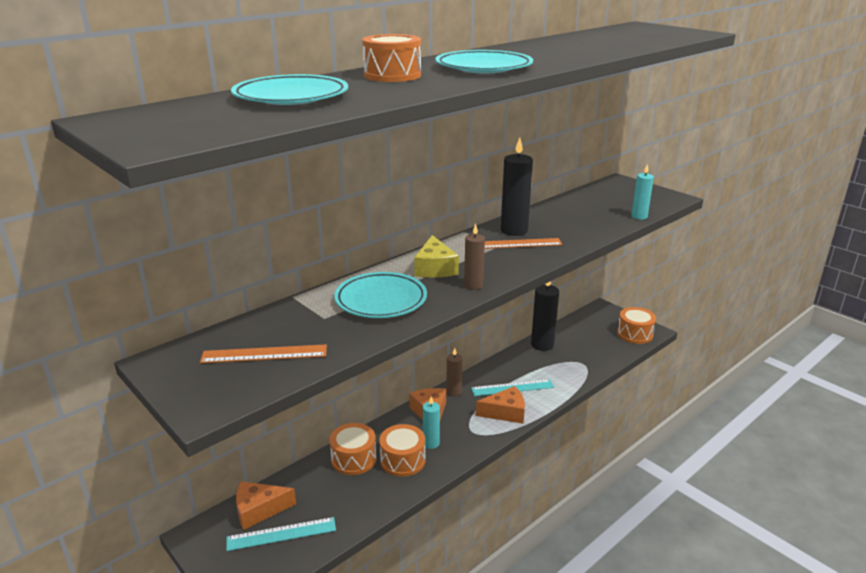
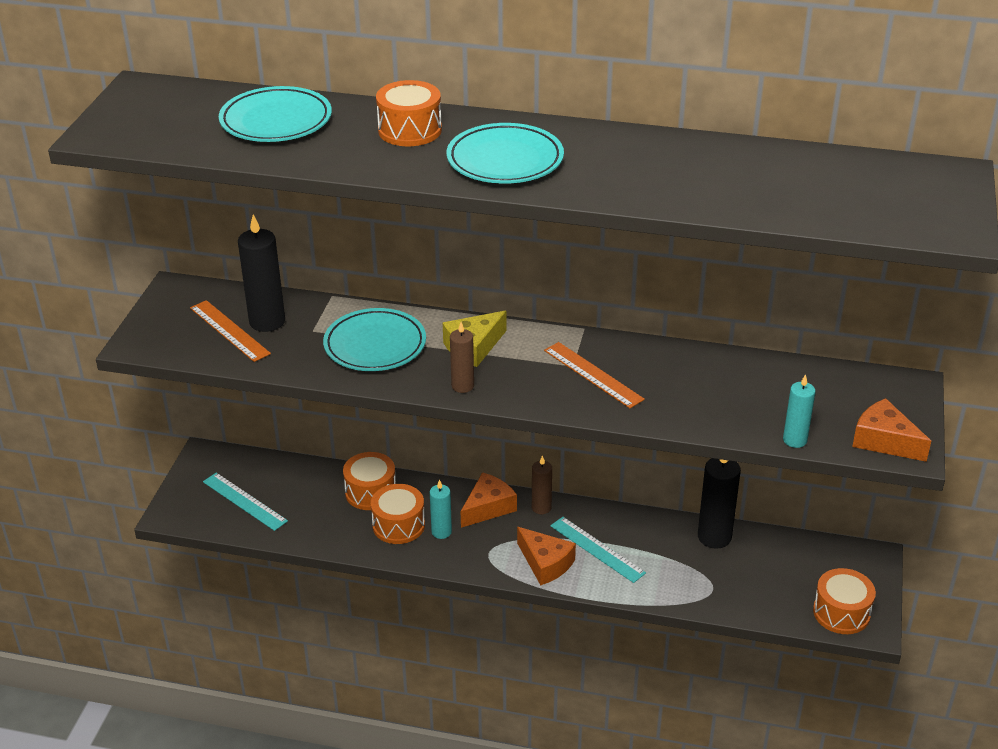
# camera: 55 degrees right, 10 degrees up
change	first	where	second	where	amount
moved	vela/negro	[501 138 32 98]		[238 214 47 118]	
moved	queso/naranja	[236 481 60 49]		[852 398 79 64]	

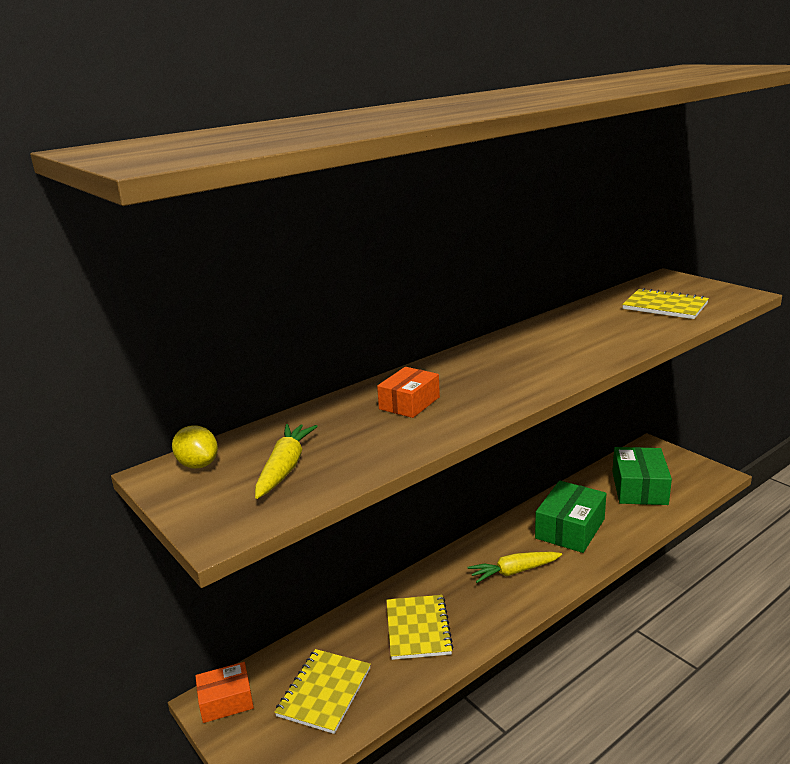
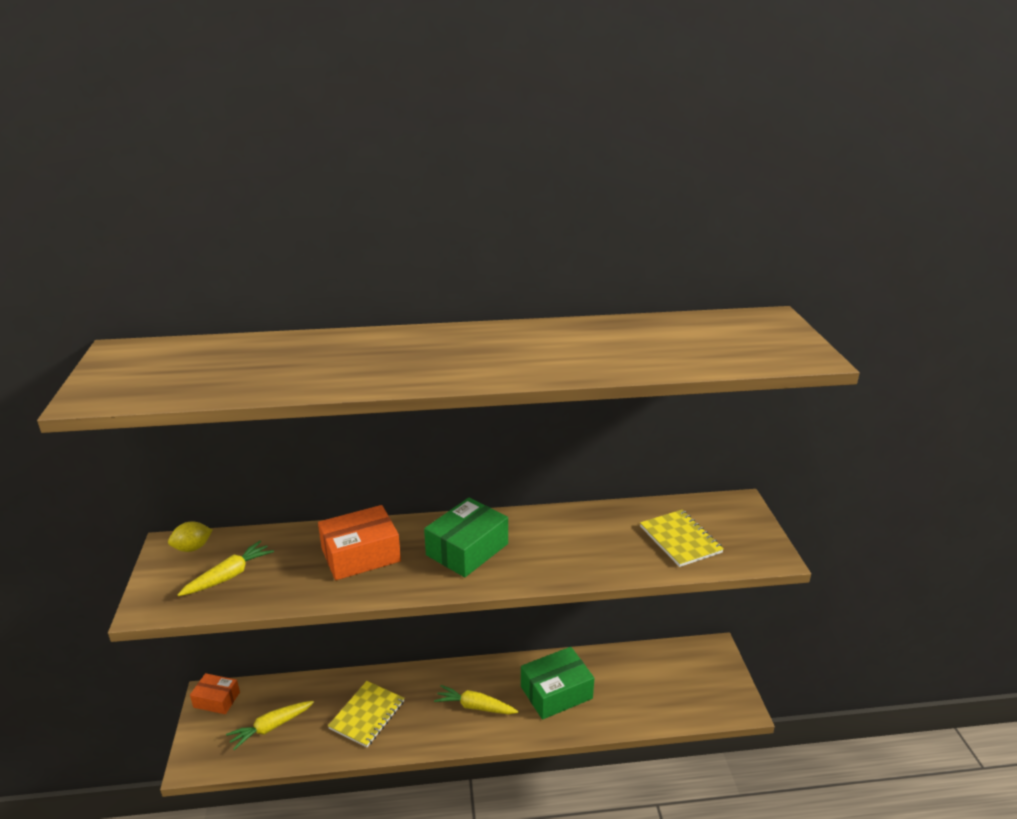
# camera: 30 degrees right, 5 degrees up
change	first	where	second	where	amount
resized	caja/naranja	[377 367 63 51]		[318 505 83 75]	x1.63
turned	limón/amarillo	[172 425 46 43]		[168 521 45 31]	75 degrees clockwise
moved	caja/verde	[612 447 60 58]		[424 497 84 80]	
replaced	cuaderno/amarillo	[275 649 96 85]	zanahoria/amarillo	[226 701 88 49]	

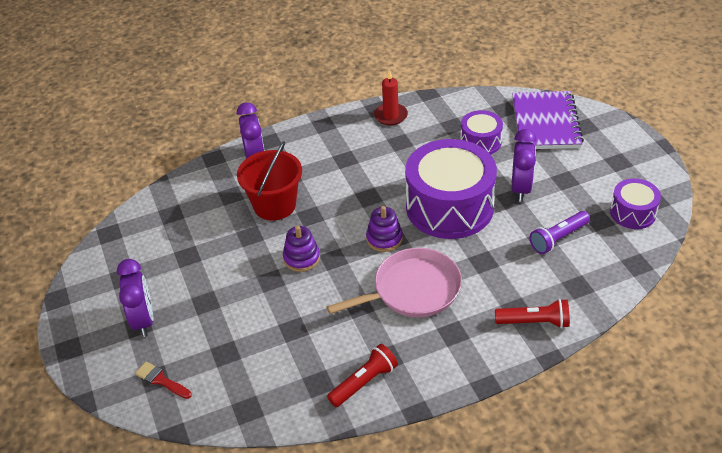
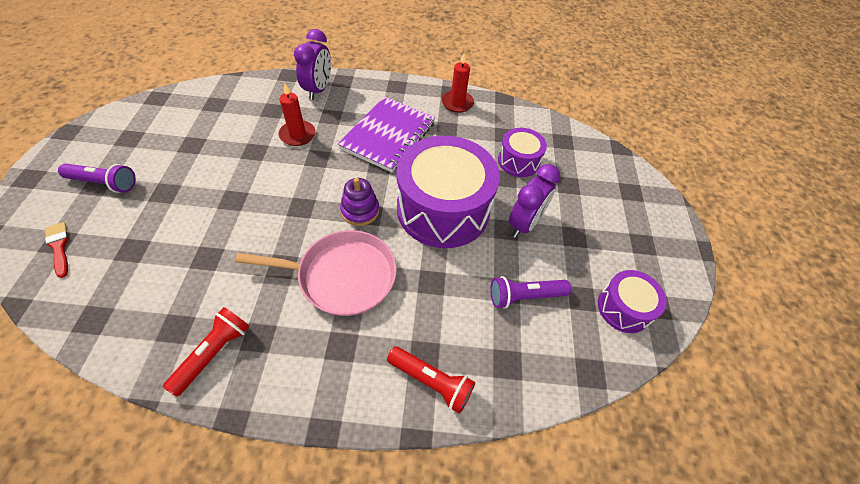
# camera: 20 degrees right, 10 degrees up
change	first	where	second	where	amount
moved	cuaderno/morado	[512 91 72 58]		[338 96 97 77]	
replaced	balde/rojo	[237 141 65 80]	vela/rojo	[278 83 38 63]	
removed	juguete apilable/morado	[283 226 37 46]			
replaced	despertador/morado	[117 259 36 78]	lámpara de mano/morado	[58 163 78 30]	
turned	lámpara de mano/rojo	[327 344 71 63]		[163 307 87 89]	45 degrees counterclockwise

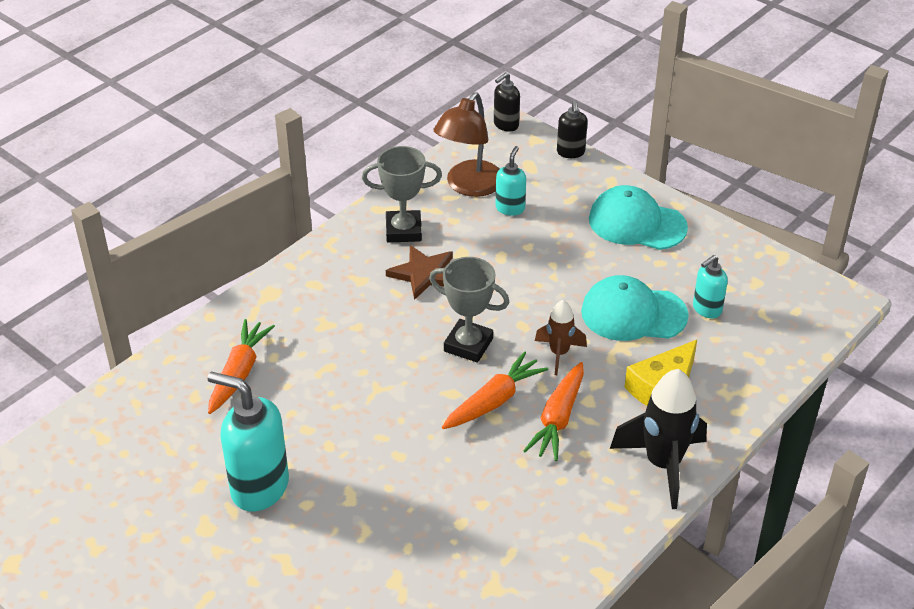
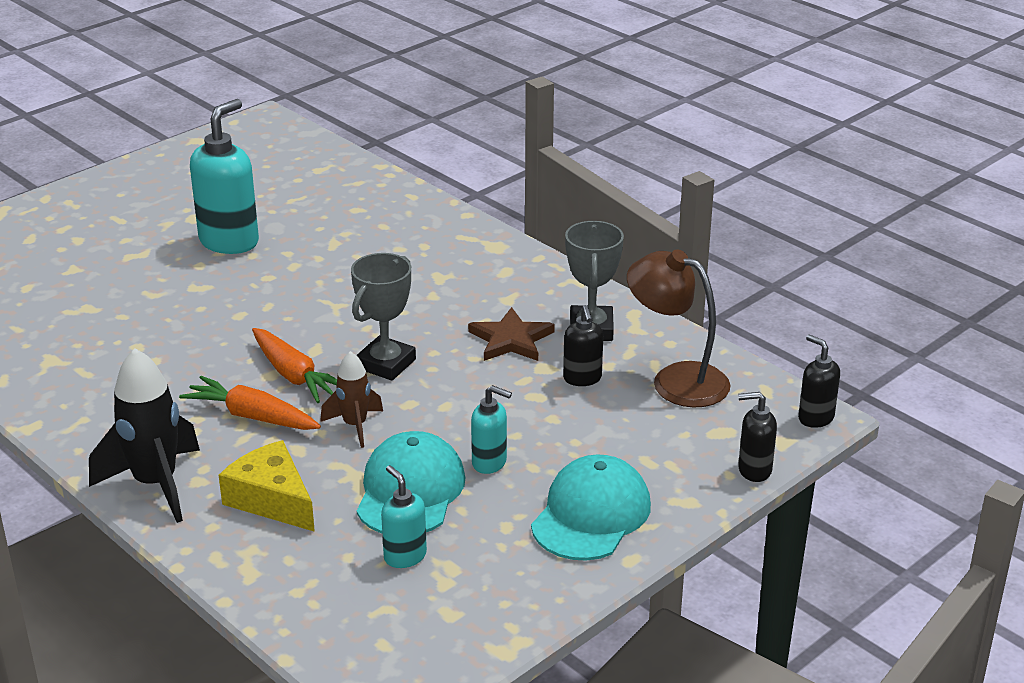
# camera: 95 degrees right, 10 degrees down
change	first	where	second	where	amount
moved	dispensador de jabón/turquesa	[496 146 30 70]		[471 385 41 89]	
removed	zanahoria/naranja	[208 319 67 95]			
added			dispensador de jabón/negro	[563 305 40 81]	

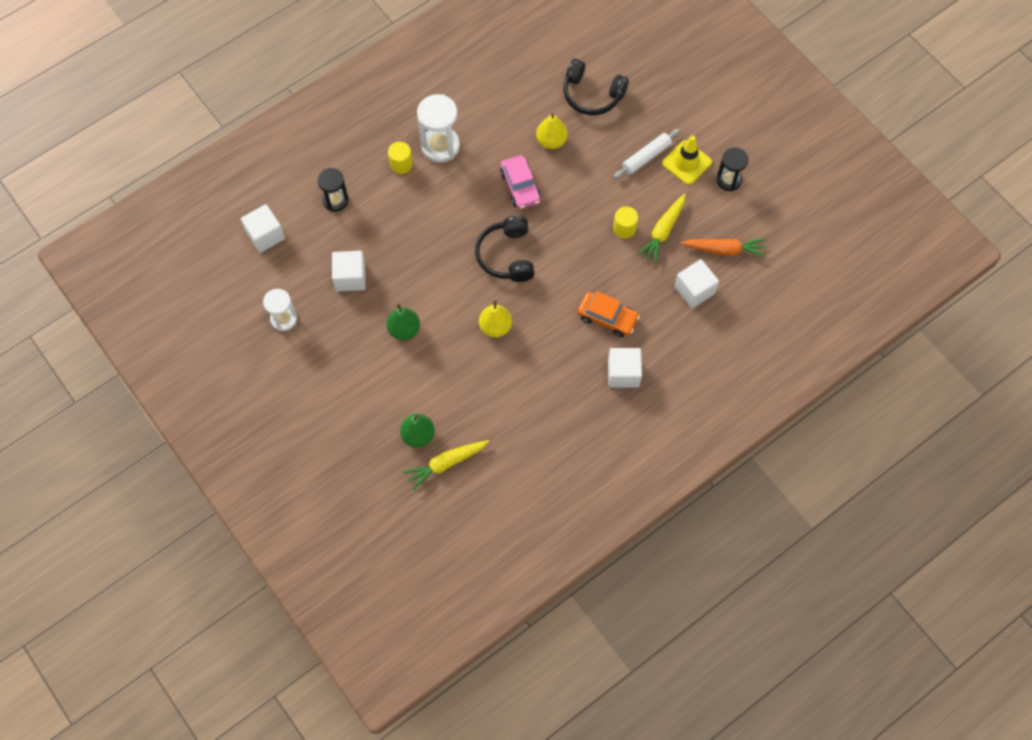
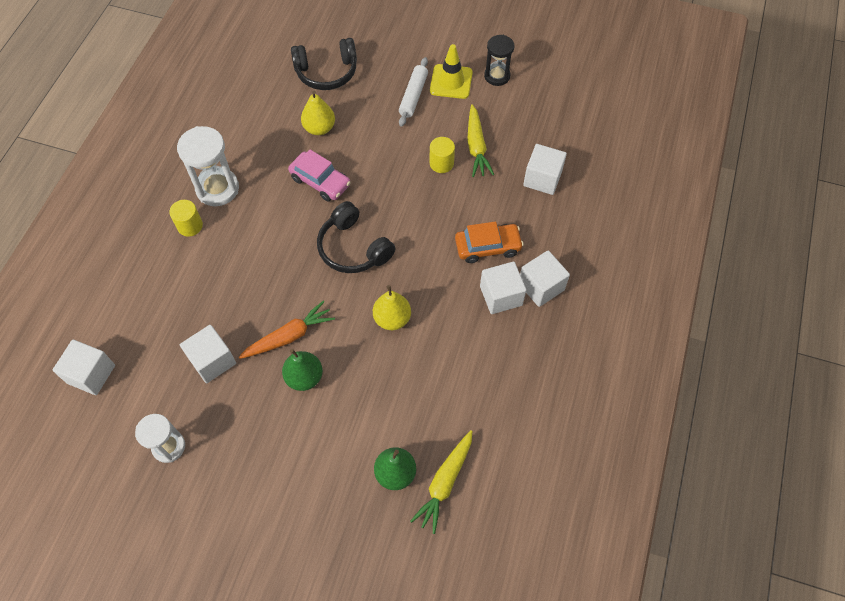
# camera: 35 degrees left, 5 degrees down
change	first	where	second	where	amount
removed	reloj de arena/negro	[317 168 32 44]			
moved	zanahoria/naranja	[680 238 86 19]		[239 301 96 58]	
added			cubo/blanco	[480 262 46 52]	

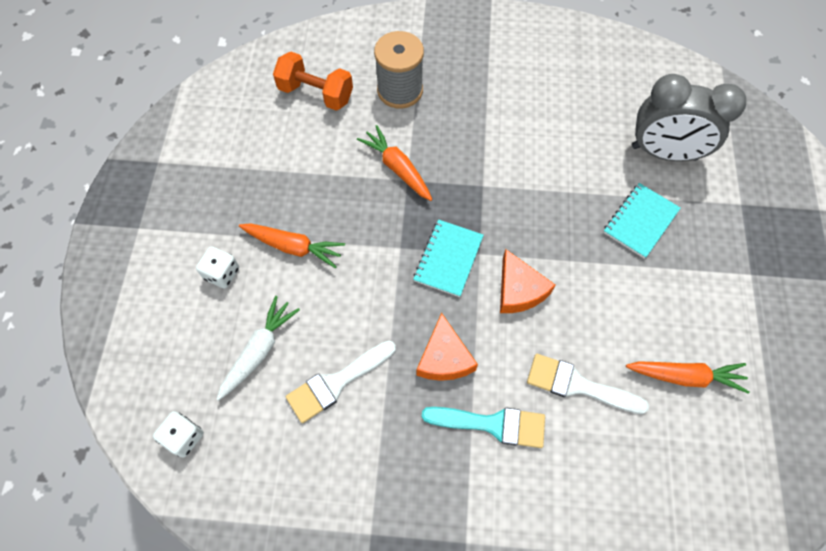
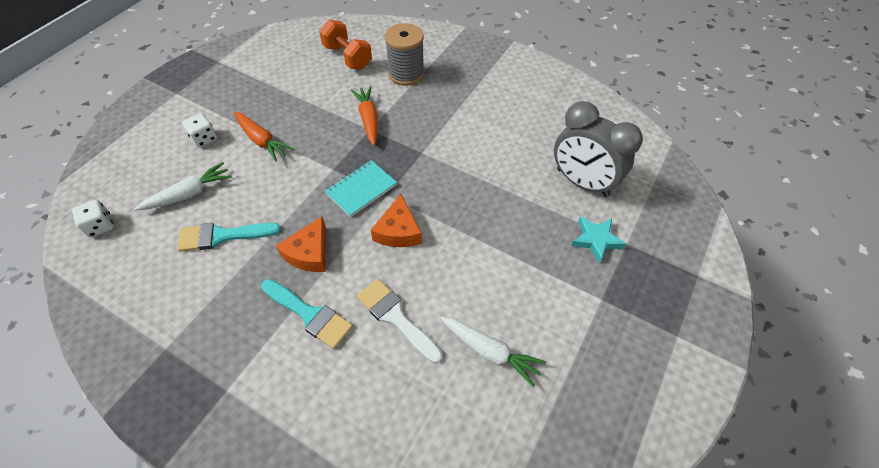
# camera: 25 degrees right, 10 degrees down
change	first	where	second	where	amount
removed	cuaderno/turquesa	[603 183 78 76]			
recoloured	pincel/blanco	[286 340 110 83]	pincel/turquesa	[177 223 104 29]	
recoloured	zanahoria/naranja	[626 361 124 33]	zanahoria/blanco	[440 317 106 70]	
added			estrella/turquesa	[571 216 55 48]	

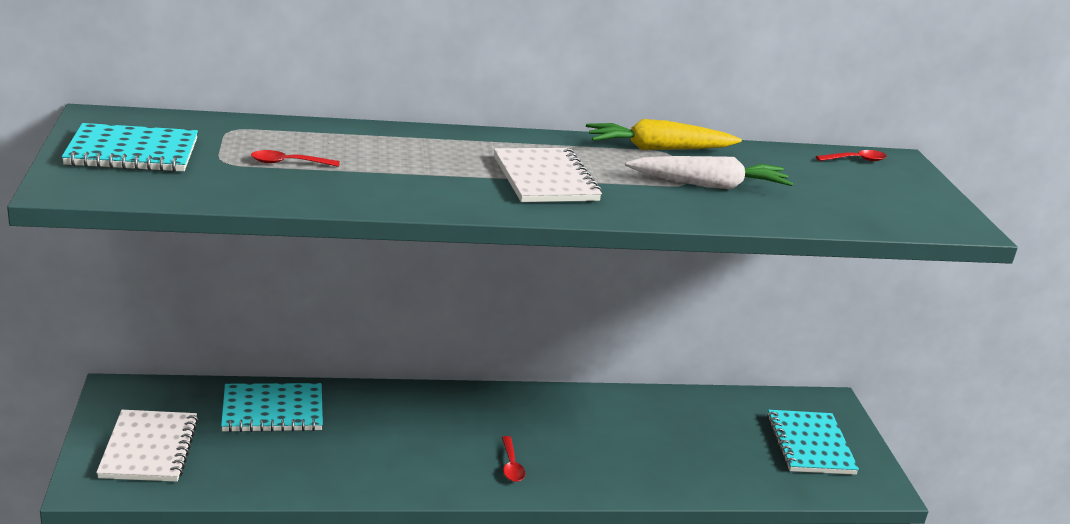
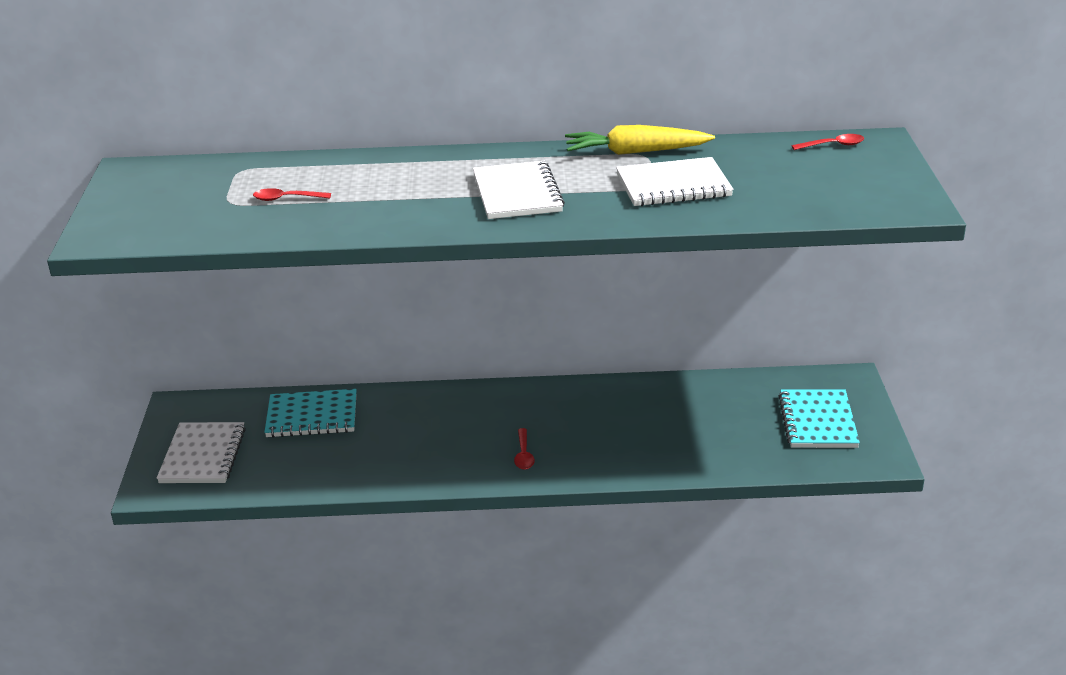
# camera: 10 degrees right, 5 degrees up
change	first	where	second	where	amount
removed	cuaderno/turquesa	[62 123 136 49]			
replaced	zanahoria/blanco	[625 156 168 33]	cuaderno/blanco	[616 157 117 49]	

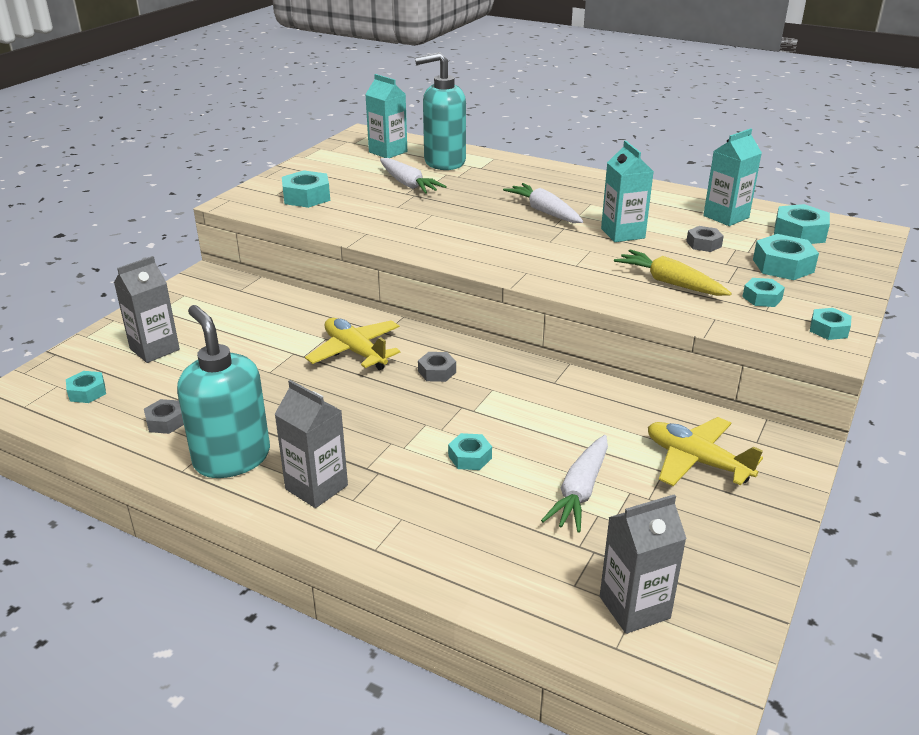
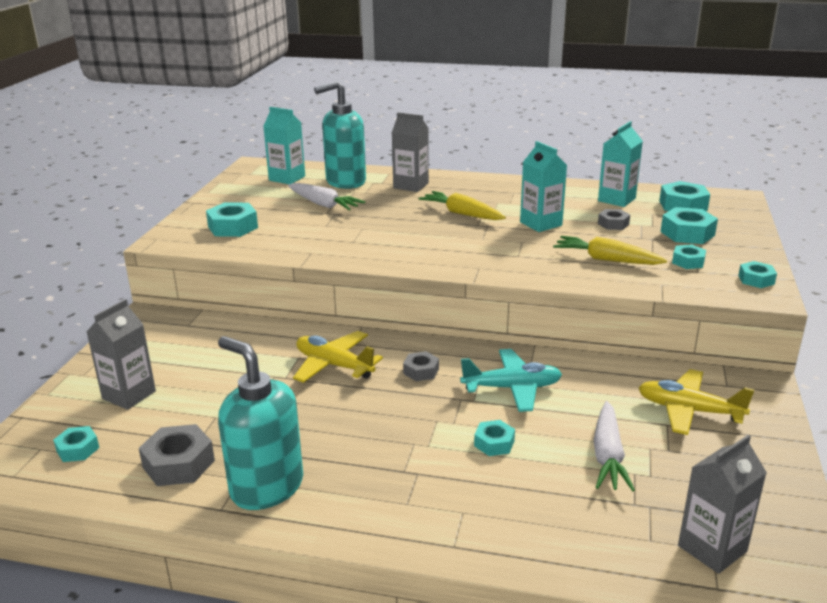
# camera: 15 degrees left, 5 degrees down
change	first	where	second	where	amount
recoloured	zanahoria/blanco	[503 183 80 40]	zanahoria/amarillo	[418 191 88 29]	
moved	cartón de leche/gris	[274 380 74 128]		[392 112 37 80]	
resized	tuerca/gris	[144 399 40 35]		[139 424 76 62]	x1.65
added			avión/turquesa	[460 349 102 63]	

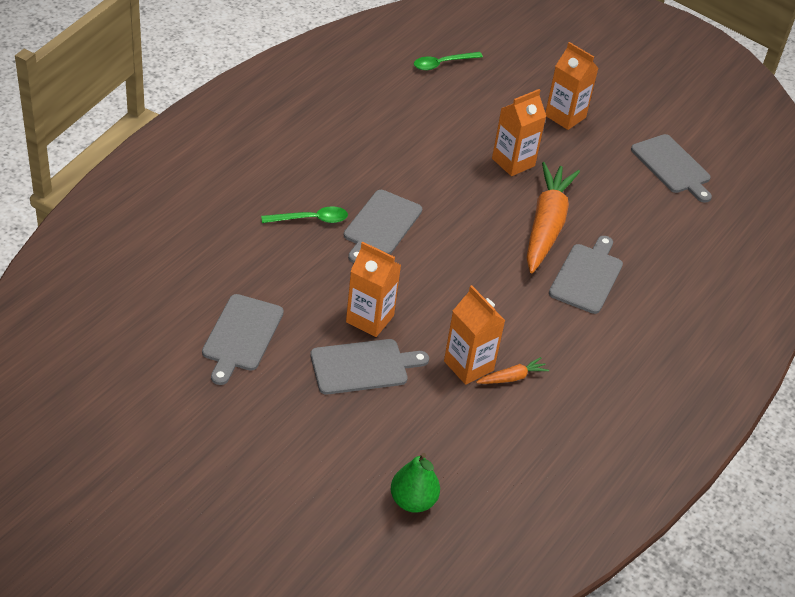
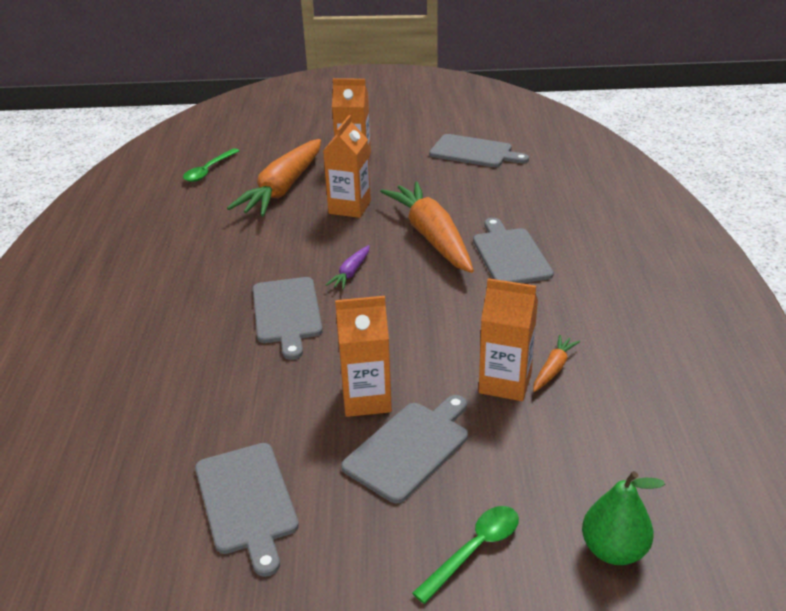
# camera: 30 degrees left, 10 degrees down
change	first	where	second	where	amount
moved	cuchara/verde	[261 206 87 17]		[412 506 107 98]	
added			zanahoria/naranja	[227 139 94 77]	
added			zanahoria/morado	[326 245 44 45]	

